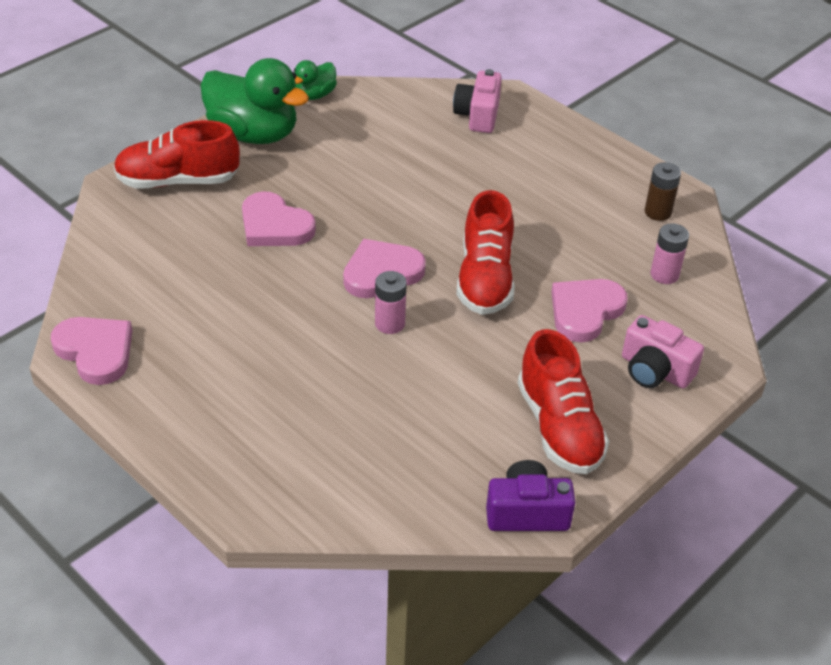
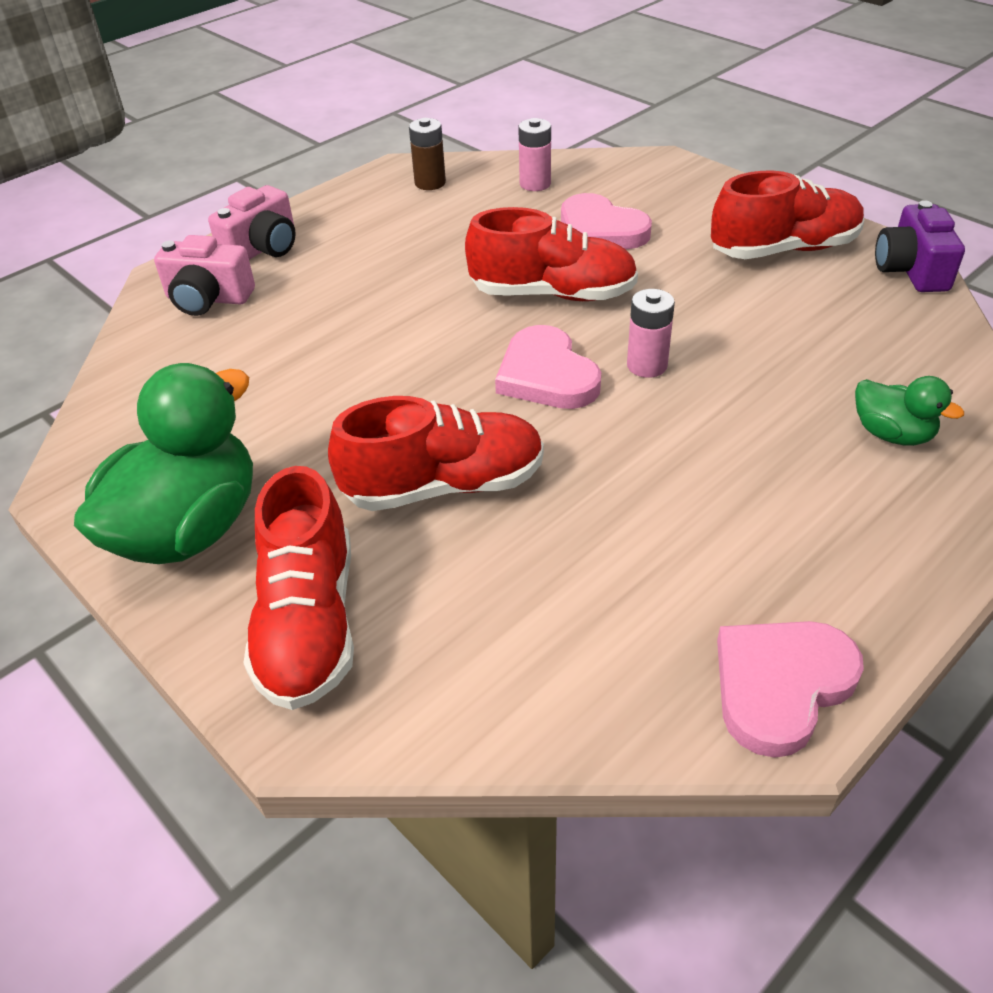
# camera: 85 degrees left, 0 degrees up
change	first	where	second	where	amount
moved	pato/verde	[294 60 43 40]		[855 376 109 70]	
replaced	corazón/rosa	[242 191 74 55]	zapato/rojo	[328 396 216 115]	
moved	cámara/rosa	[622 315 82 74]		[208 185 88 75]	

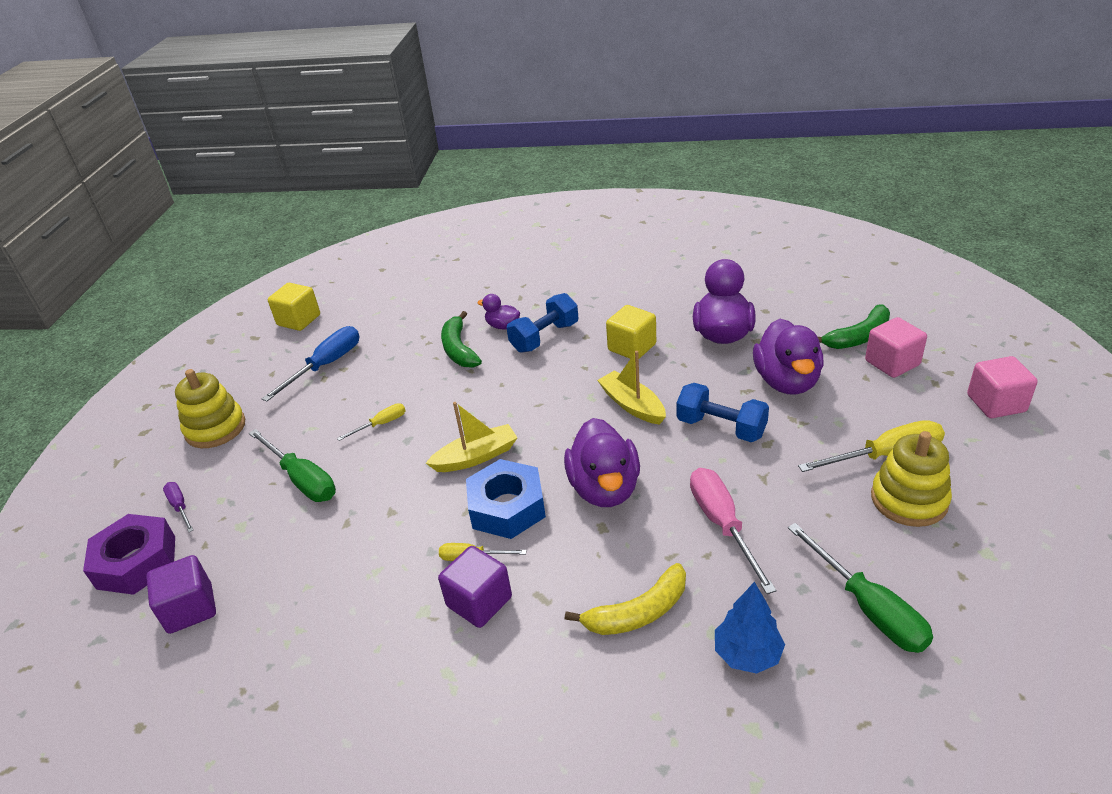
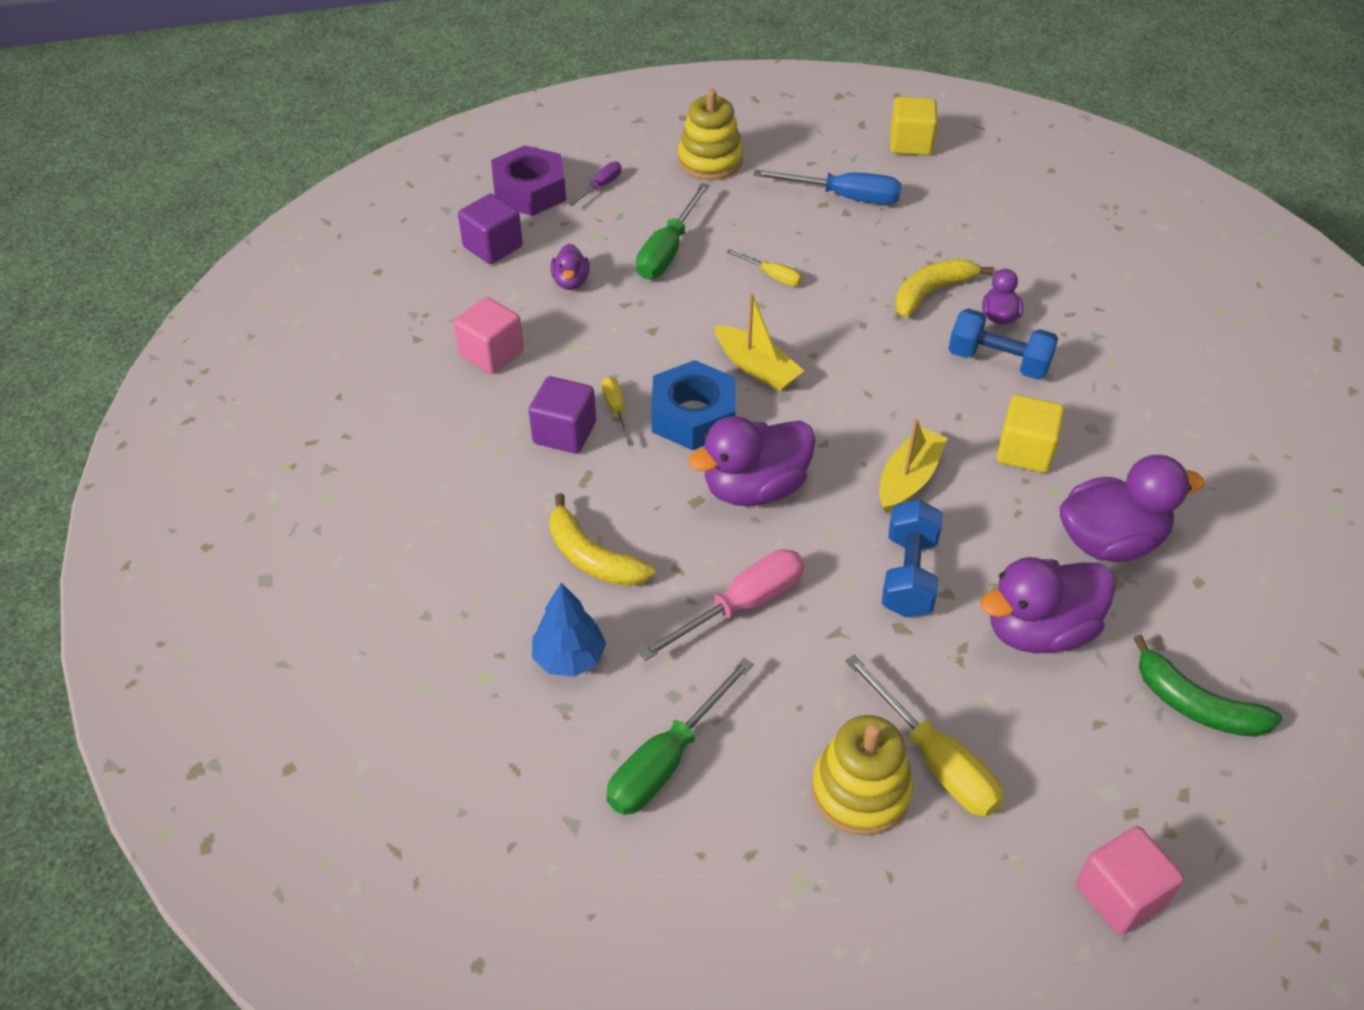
# camera: 65 degrees right, 10 degrees up
change	first	where	second	where	amount
recoloured	plátano/verde	[441 311 41 57]	plátano/amarillo	[895 259 99 59]	
moved	cubo/rosa	[865 317 62 61]		[454 297 70 77]	
added			pato/morado	[550 244 40 46]	

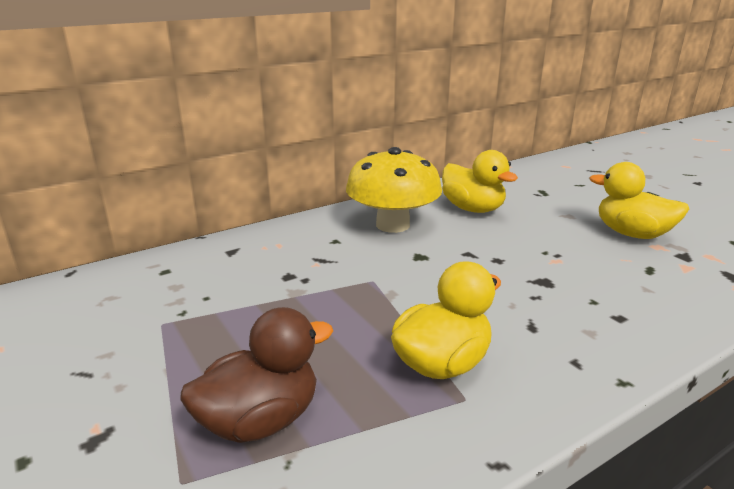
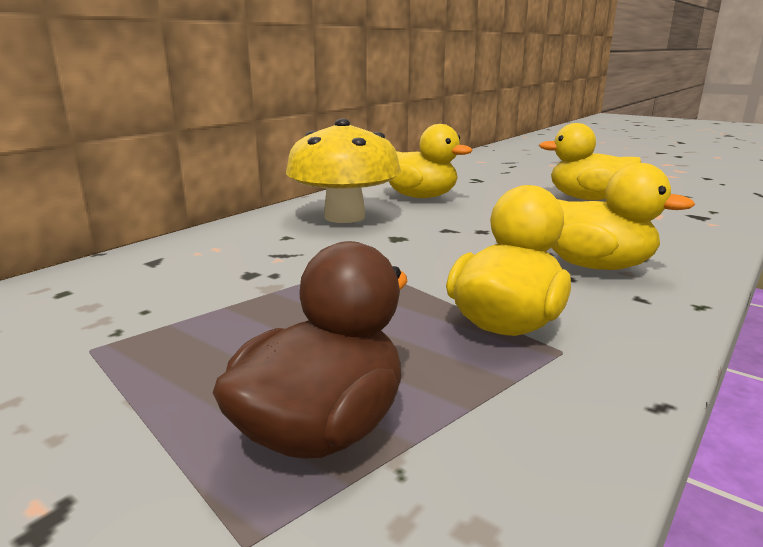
# camera: 20 degrees left, 5 degrees down
change	first	where	second	where	amount
added			pato/amarillo	[552 163 143 107]	

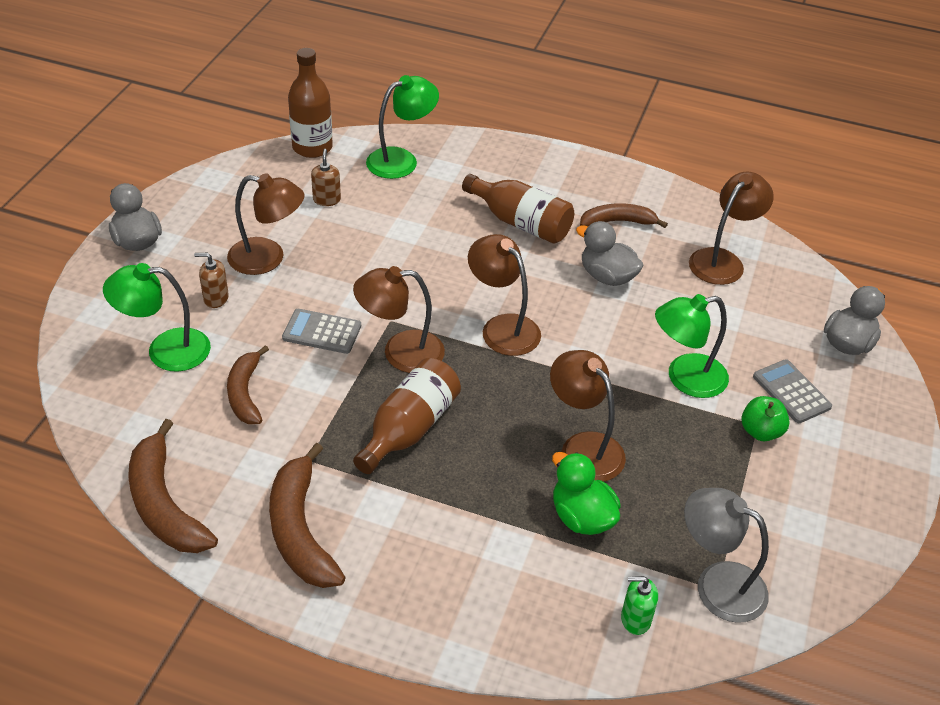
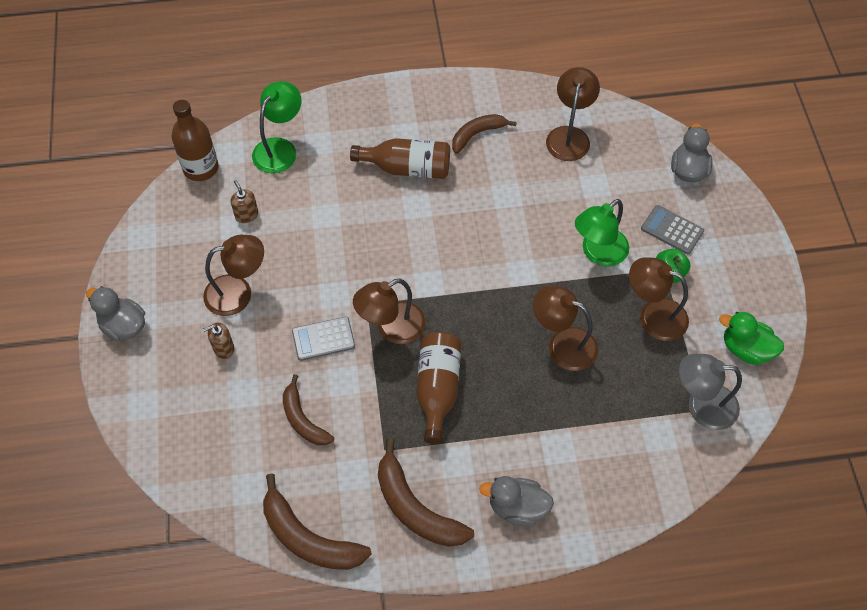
# camera: 25 degrees left, 15 degrees up
change	first	where	second	where	amount
moved	pato/gris	[576 221 68 65]		[479 476 75 51]	
moved	lámpara/marrón	[468 234 73 122]		[629 257 60 84]	
removed	lámpara/verde	[103 263 108 109]			
moved	pato/verde	[552 452 69 83]		[719 312 65 53]	
removed	dispensador de jabón/verde	[621 576 37 59]			

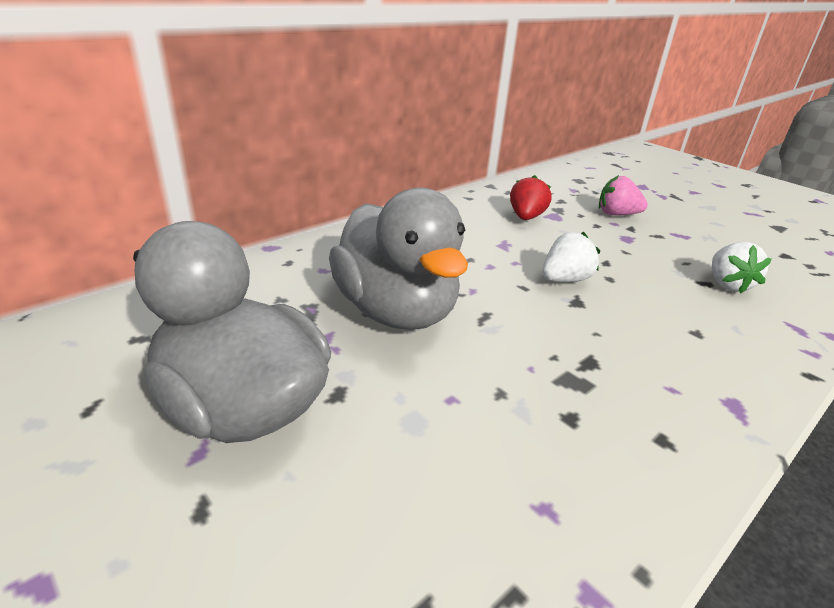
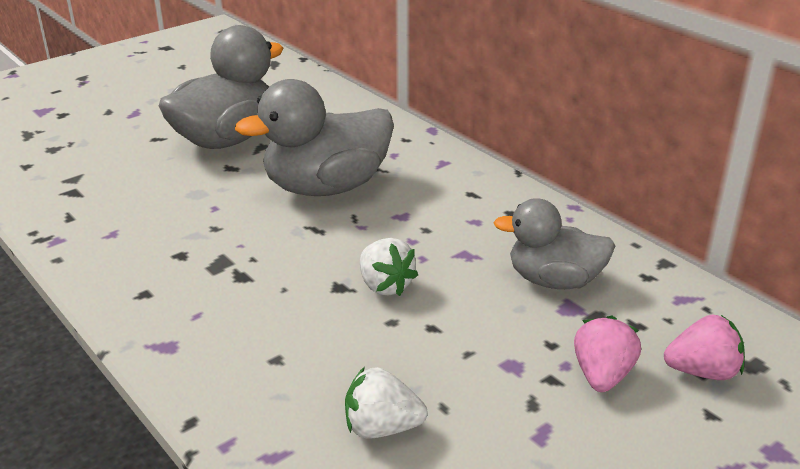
# camera: 95 degrees right, 0 degrees up
change	first	where	second	where	amount
replaced	fresa/rojo	[510 175 42 45]	pato/gris	[493 198 122 91]	
added			fresa/rosa	[664 315 81 65]	

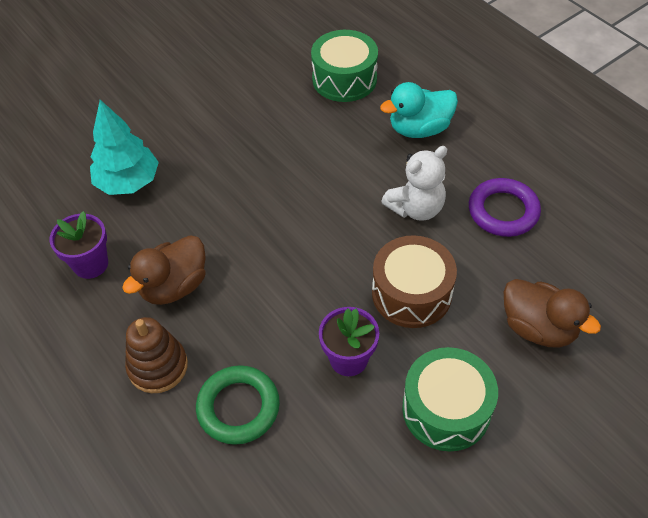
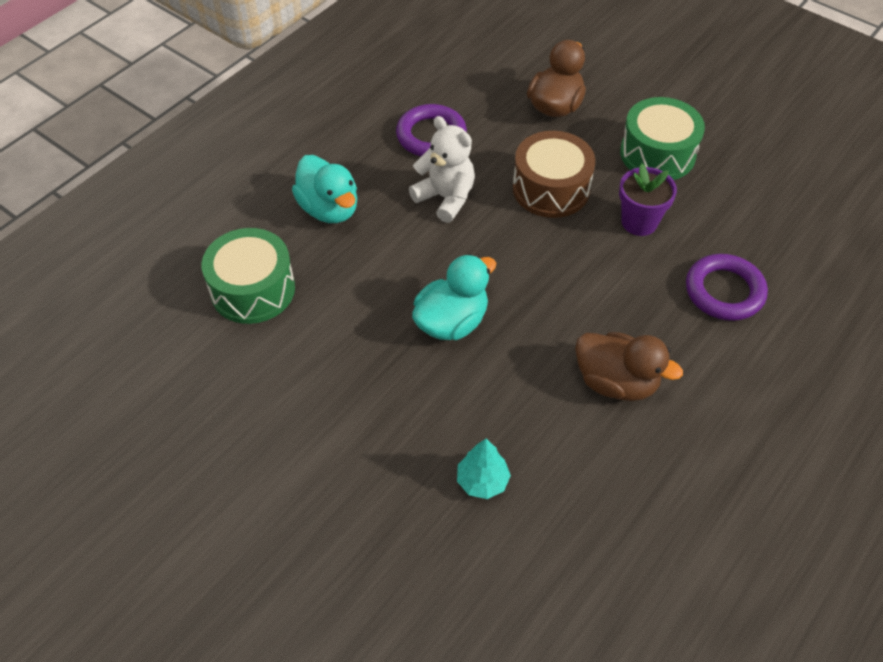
# camera: 105 degrees left, 0 degrees up
change	first	where	second	where	amount
resized	árbol/turquesa	[90 100 69 95]		[457 439 54 60]	x0.59
removed	maceta/morado	[50 211 58 68]			
removed	juguete apilable/marrón	[125 317 63 76]			
recoloured	anillo/verde	[196 365 84 80]	anillo/morado	[686 254 82 67]	
added			pato/turquesa	[412 254 84 86]	

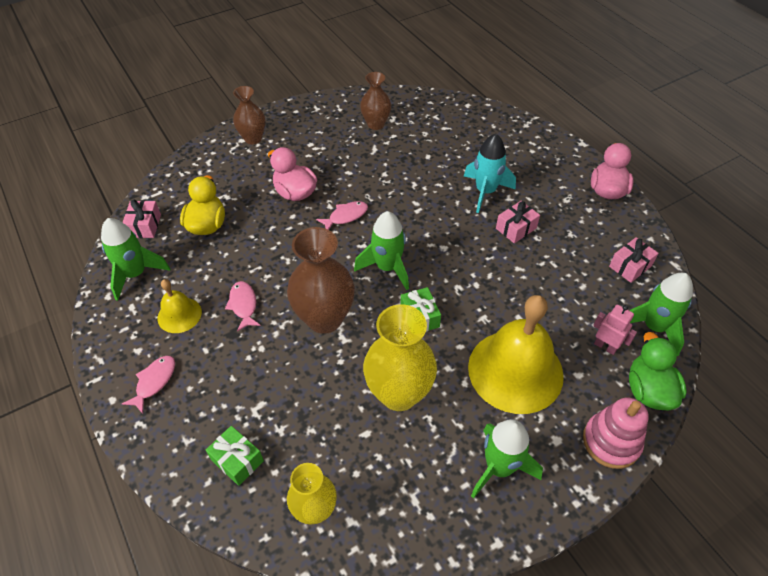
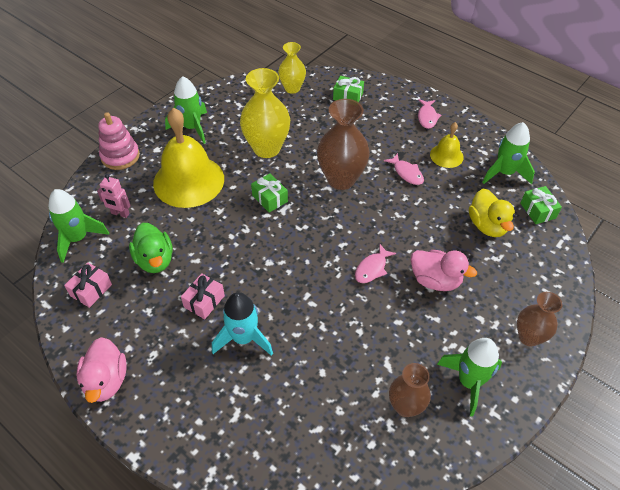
# camera: 160 degrees right, 0 degrees up
change	first	where	second	where	amount
recoloured	regalo/rosa	[122 199 39 39]	regalo/verde	[520 186 42 38]	
moved	cohete/verde	[354 211 55 79]		[437 338 65 78]	
moved	pato/verde	[629 332 58 78]		[129 223 44 50]	

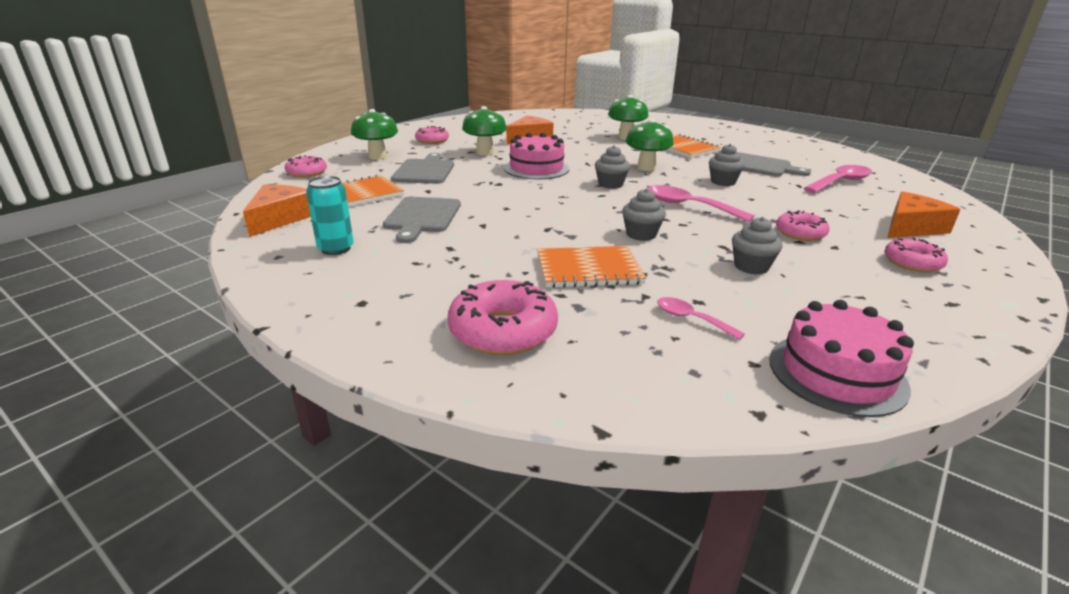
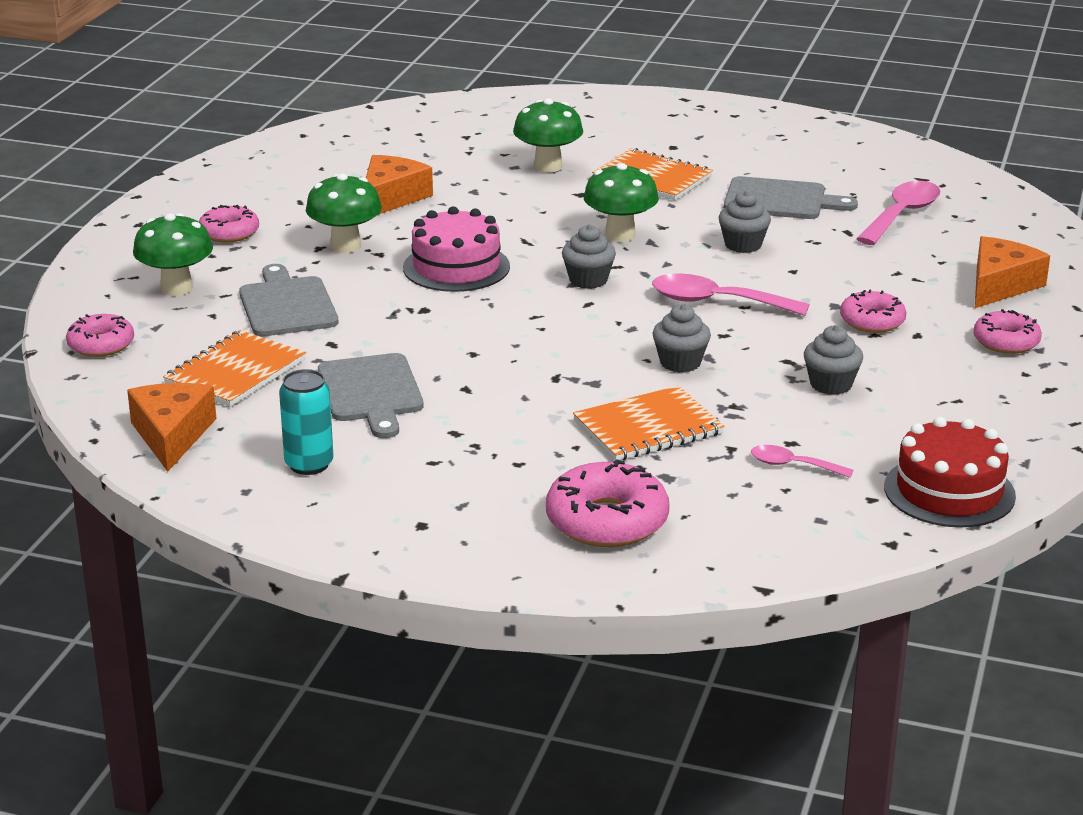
# camera: 20 degrees left, 0 degrees up
change	first	where	second	where	amount
recoloured	tarta/rosa	[769 300 145 117]	tarta/rojo	[884 417 132 111]	

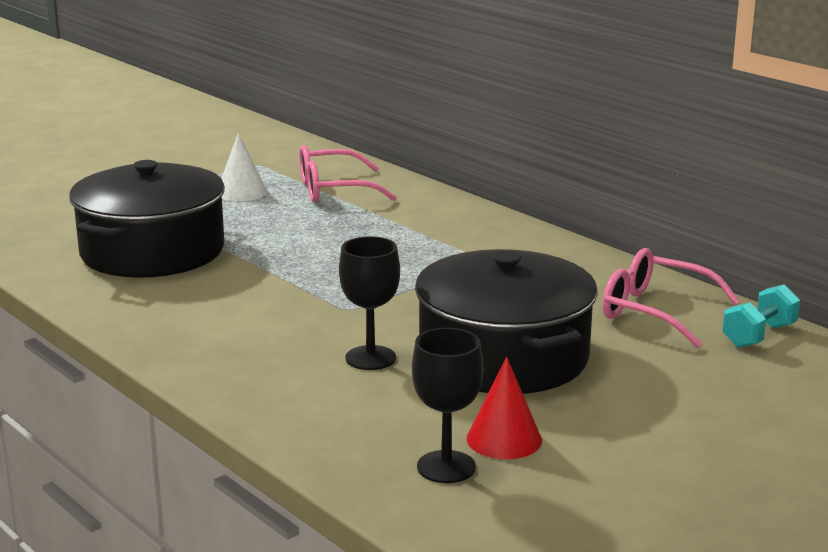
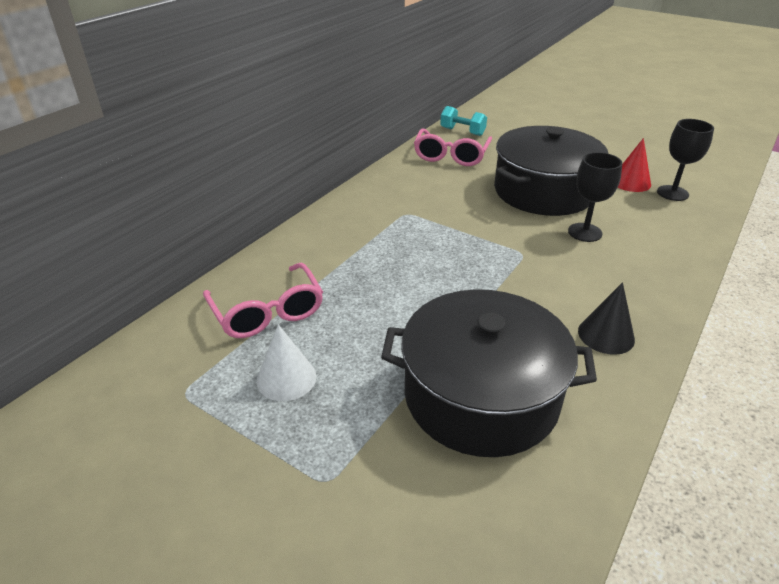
# camera: 105 degrees left, 15 degrees up
change	first	where	second	where	amount
added			cono/negro	[578 282 57 73]	

